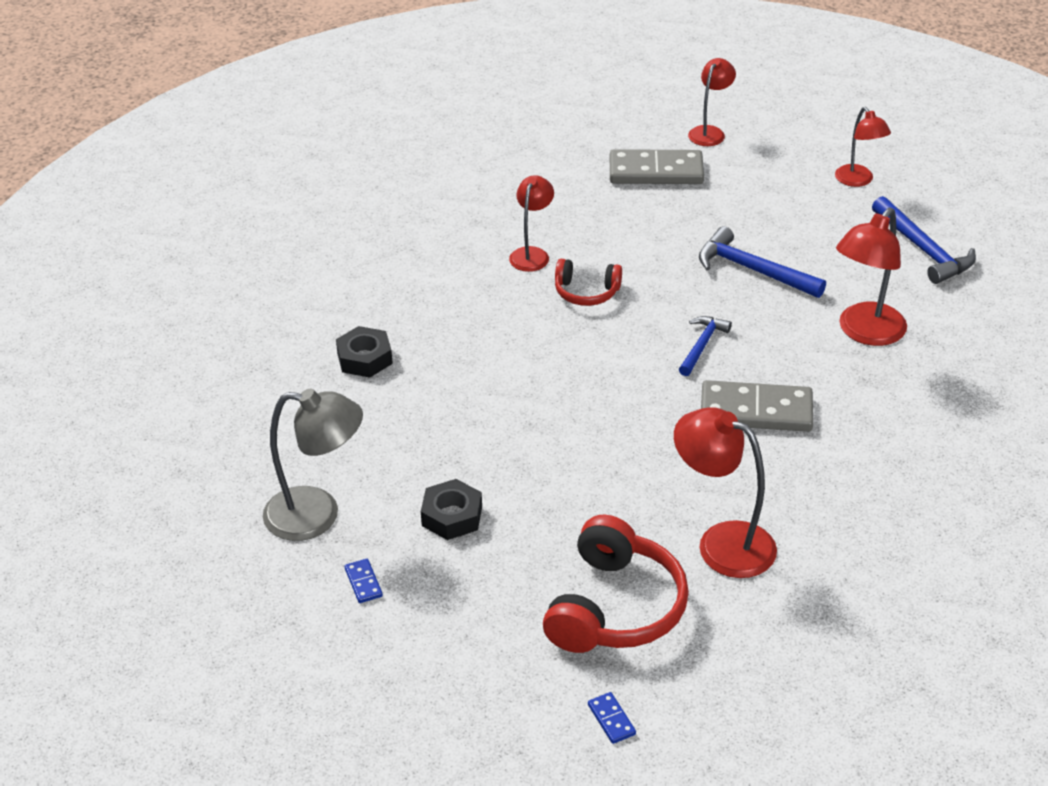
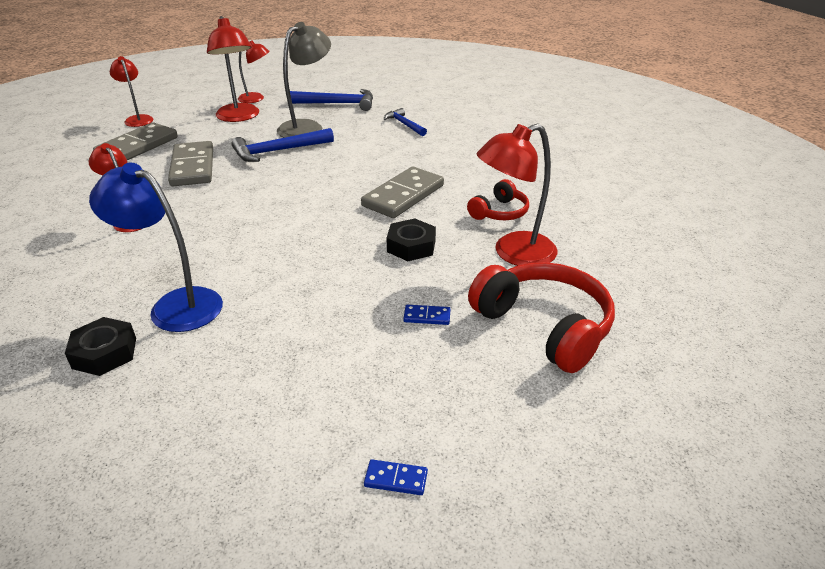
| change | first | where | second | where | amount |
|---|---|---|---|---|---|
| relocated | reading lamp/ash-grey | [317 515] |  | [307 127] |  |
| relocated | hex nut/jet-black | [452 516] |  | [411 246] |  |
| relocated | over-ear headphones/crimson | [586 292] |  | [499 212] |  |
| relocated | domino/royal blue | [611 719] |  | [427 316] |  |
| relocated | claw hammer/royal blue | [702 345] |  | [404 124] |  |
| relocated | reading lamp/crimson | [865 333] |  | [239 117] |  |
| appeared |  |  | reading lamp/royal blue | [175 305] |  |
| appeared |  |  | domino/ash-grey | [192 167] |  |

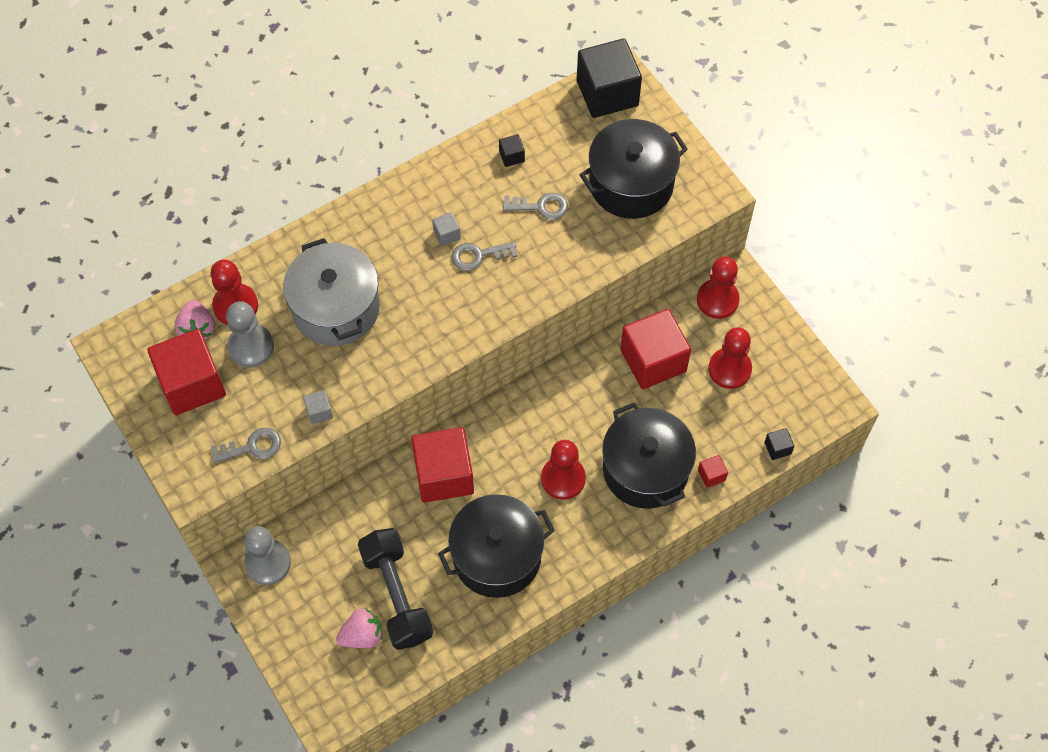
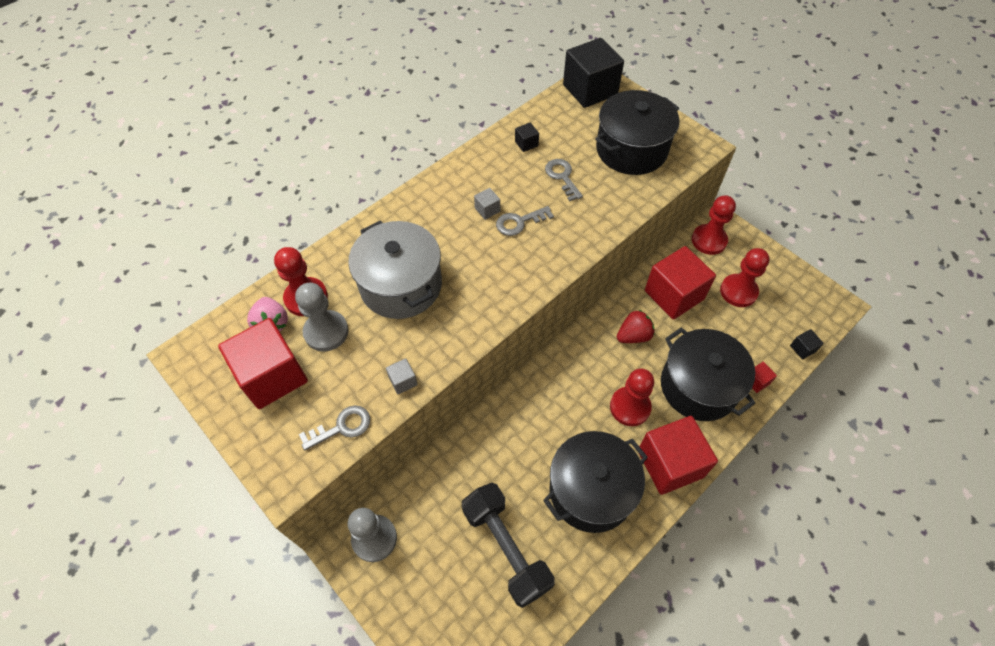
| change | first | where | second | where | amount |
|---|---|---|---|---|---|
| missing | berry/rose-pink | [362 635] |  |  |  |
| relocated | solid cube/crimson | [444 475] |  | [670 463] |  |
| spun | key/ash-grey | [541 206] |  | [562 177] | 105 degrees counterclockwise |
| appeared |  |  | berry/crimson | [633 336] |  |

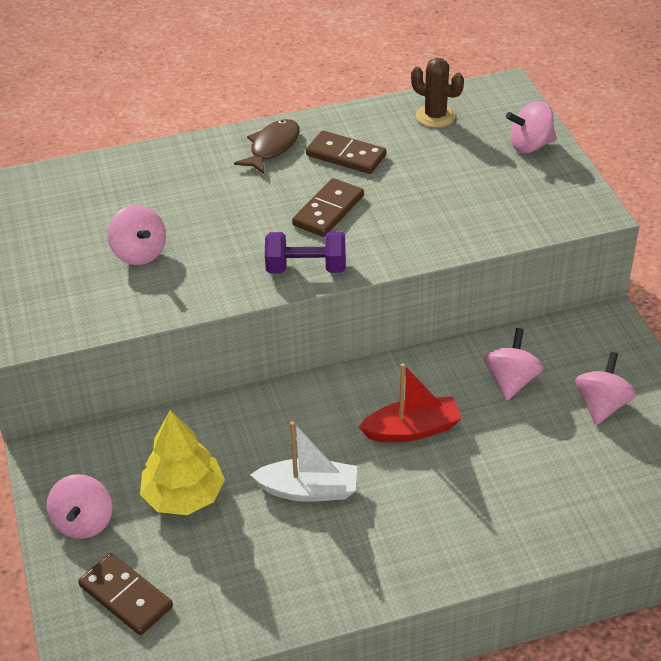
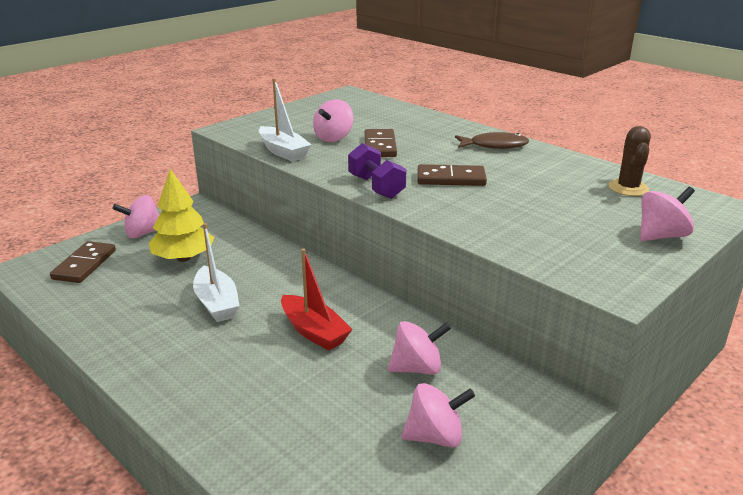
| change | first | where | second | where | amount |
|---|---|---|---|---|---|
| relocated | domino/dark brown | [346 155] |  | [380 146] |  |
| spun | toy top/rose-pink | [530 145] |  | [661 236] | 105 degrees clockwise |
| appeared |  |  | boat/snow-white | [283 152] |  |

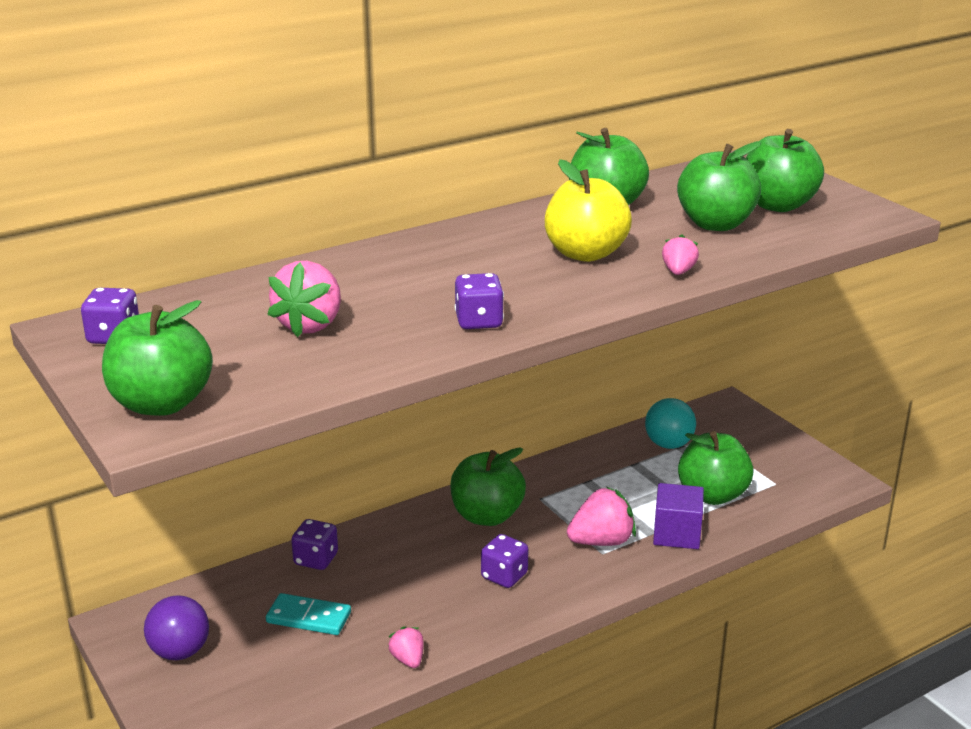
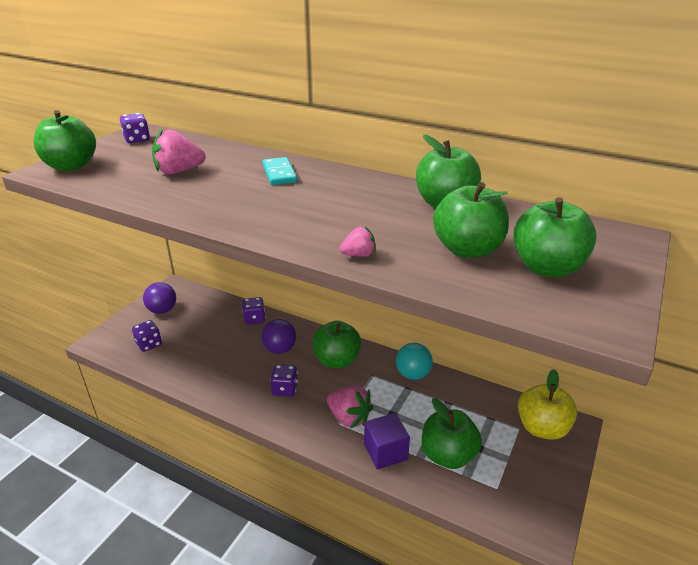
| change | first | where | second | where | amount |
|---|---|---|---|---|---|
| relocated | domino/teal | [308 618] |  | [279 174] |  |
| missing | berry/rose-pink | [408 659] |  |  |  |
| relocated | die/violet | [479 321] |  | [149 344] |  |
| relocated | apple fruit/bright yellow | [585 253] |  | [542 428] |  |
| relocated | play ball/teal | [668 444] |  | [413 374] |  |
| appeared |  |  | play ball/violet | [280 349] |  |

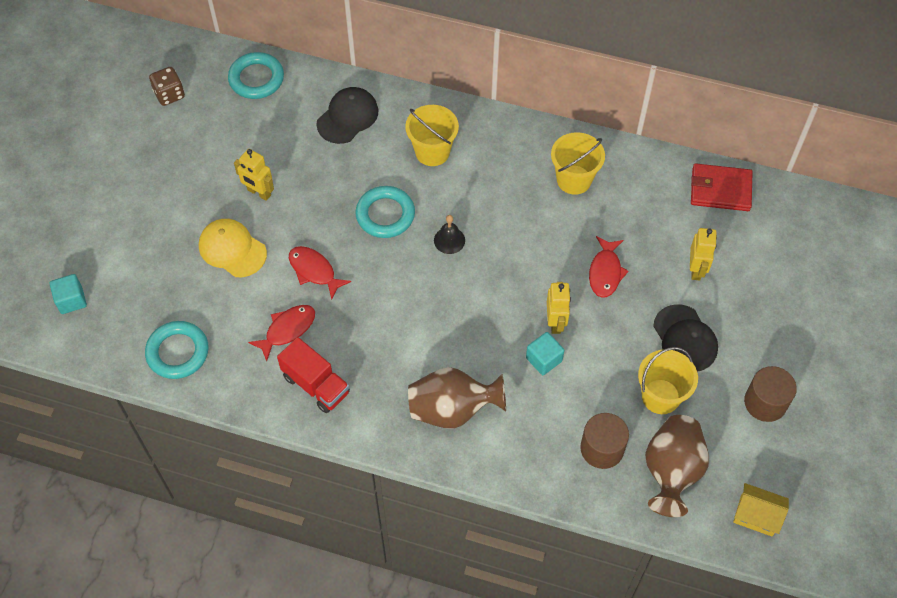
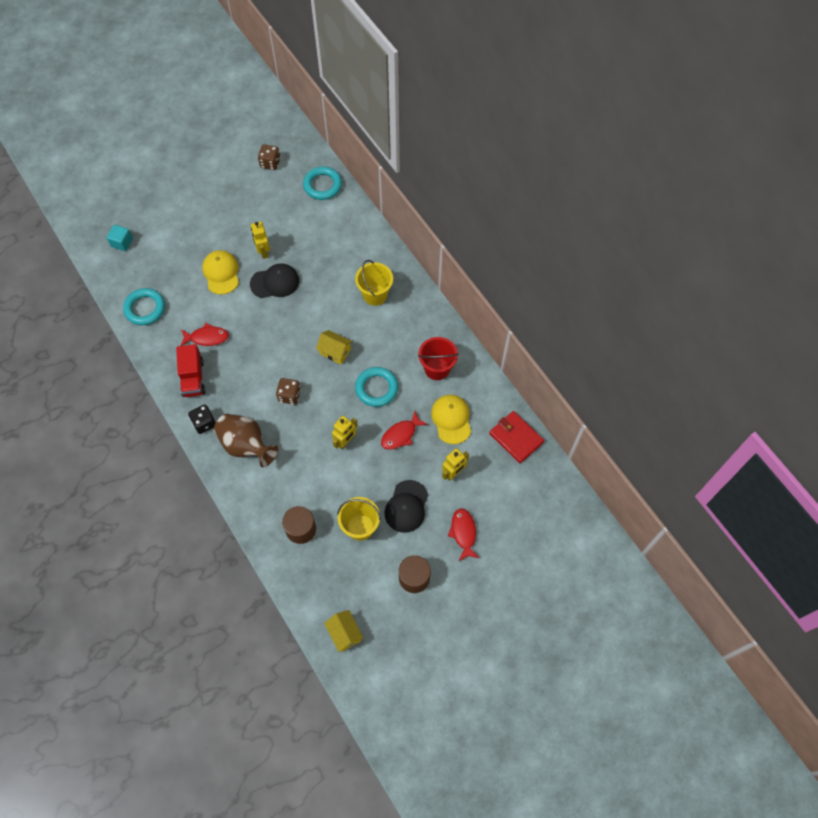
| change | first | where | second | where | amount |
|---|---|---|---|---|---|
| relocated | toy fish/crimson | [314 271] |  | [463 533] |  |
| relocated | cap/jet-black | [347 117] |  | [275 282] |  |
| relocated | torus/teal | [385 215] |  | [376 388] |  |
| exchanged | hand bell/jet-black | [449 240] | toy house/bright yellow | [335 352] |  |
| missing | solid cube/teal | [544 359] |  |  |  |
| colour | sand bucket/bright yellow | [574 180] | sand bucket/crimson | [437 368] |  |
| missing | vase/dark brown | [671 472] |  |  |  |
| appeared |  |  | die/jet-black | [204 423] |  |
| appeared |  |  | die/dark brown | [289 395] |  |
| appeared |  |  | cap/bright yellow | [451 419] |  |

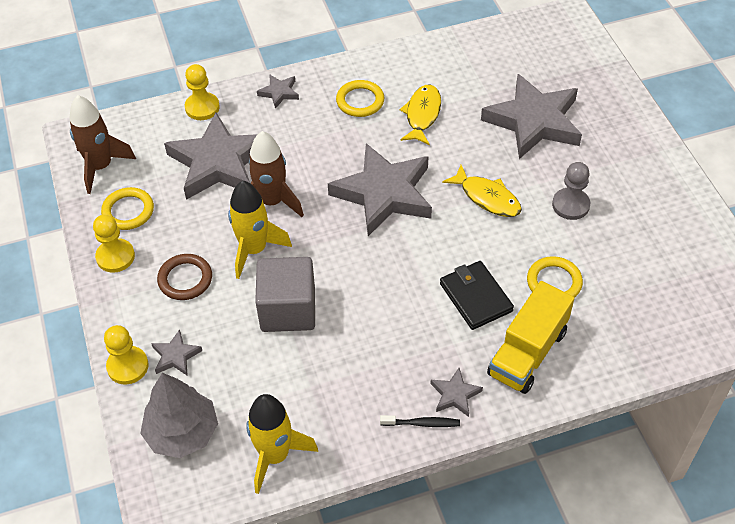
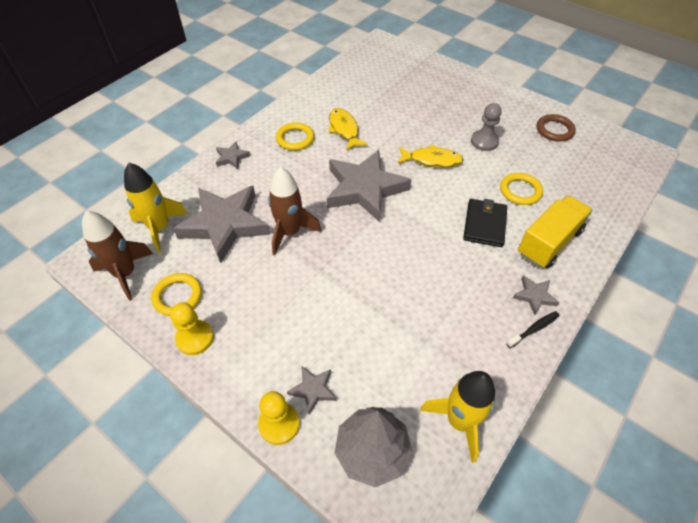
| change | first | where | second | where | amount |
|---|---|---|---|---|---|
| relocated | torus/dark brown | [185 279] |  | [554 130] |  |
| missing | game pawn/bright yellow | [202 107] |  |  |  |
| relocated | spaceship/bright yellow | [254 250] |  | [160 228] |  |
| missing | solid cube/ash-grey | [288 309] |  |  |  |
| spun | card wallet/jet-black | [475 297] |  | [484 224] | 75 degrees clockwise |
| missing | star/ash-grey | [534 121] |  |  |  |
| spun | truck/bright yellow | [527 352] |  | [549 242] | 135 degrees counterclockwise |

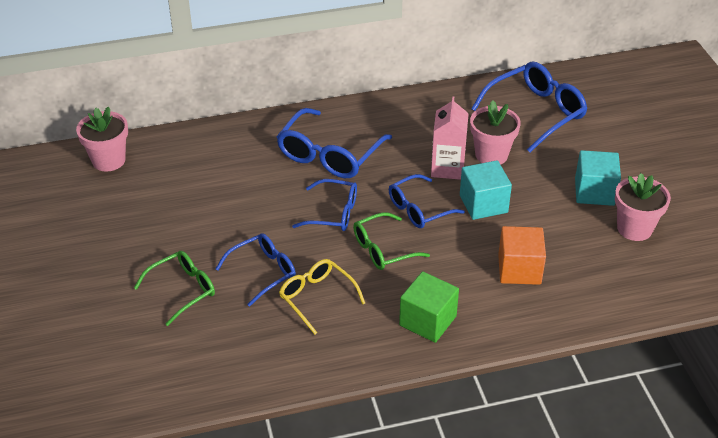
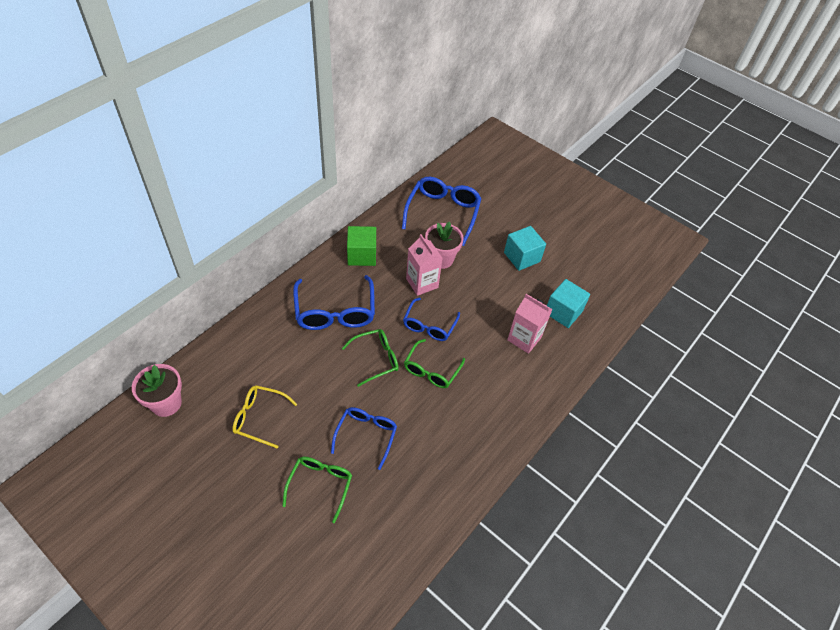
| change | first | where | second | where | amount |
|---|---|---|---|---|---|
| relocated | spectacles/bright yellow | [316 297] |  | [259 418] |  |
| colour | spectacles/royal blue | [334 213] | spectacles/green | [376 359] |  |
| relocated | solid cube/green | [428 321] |  | [362 255] |  |
| relocated | solid cube/teal | [483 204] |  | [563 312] |  |
| exchanged | solid cube/bright orange | [519 269] | juice carton/rose-pink | [524 338] |  |
| missing | plant pot/rose-pink | [634 228] |  |  |  |

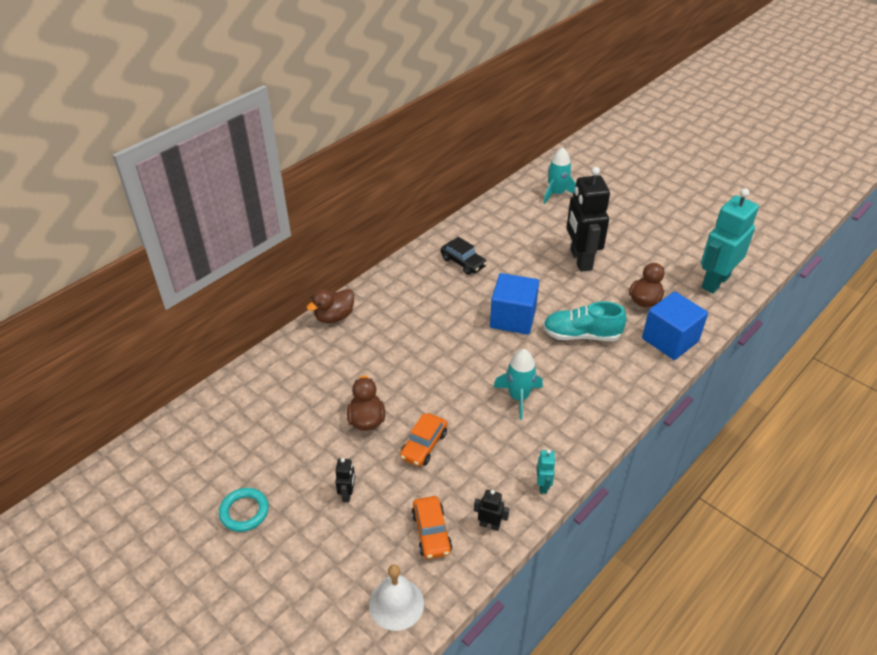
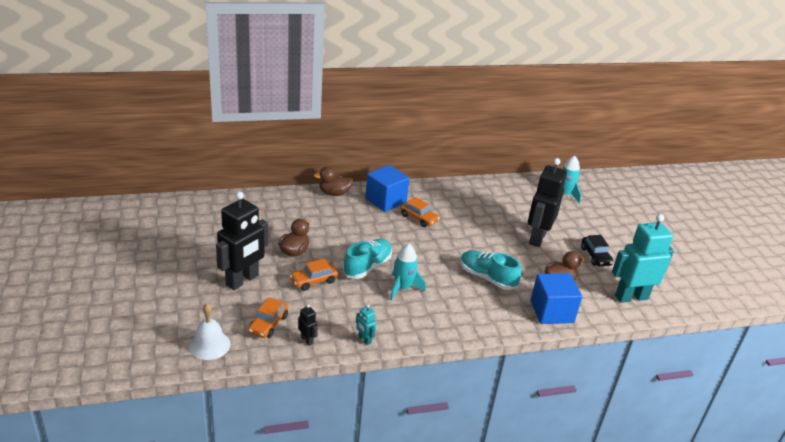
| change | first | where | second | where | amount |
|---|---|---|---|---|---|
| missing | torus/teal | [244 512] |  |  |  |
| size | robot/jet-black | [347 494] |  | [242 280] | x2.41 |
| relocated | car/jet-black | [463 262] |  | [595 256] |  |
| relocated | solid cube/royal blue | [513 318] |  | [385 200] |  |
| spun | robot/teal | [543 485] |  | [364 340] | 105 degrees clockwise |
| appeared |  |  | lace-up shoe/teal | [367 266] |  |
| appeared |  |  | car/bright orange | [418 218] |  |

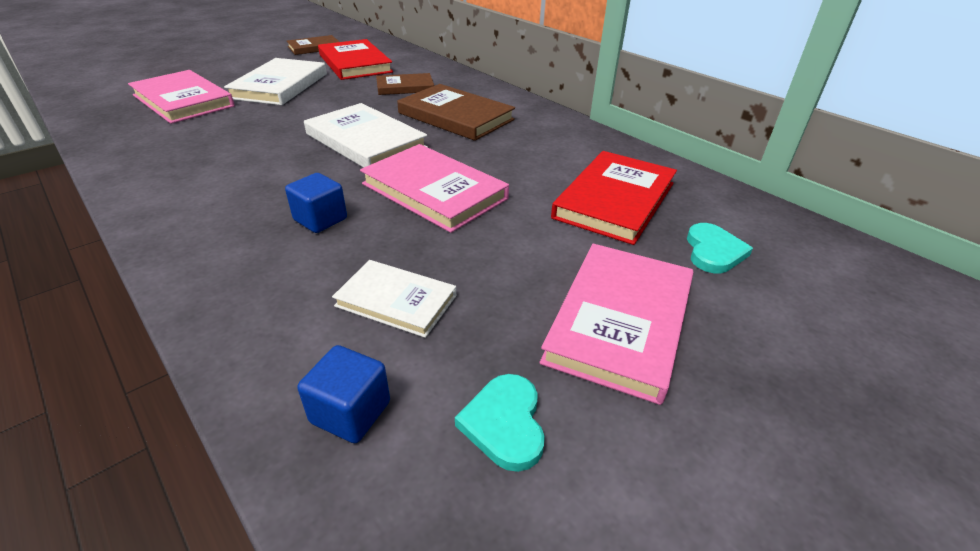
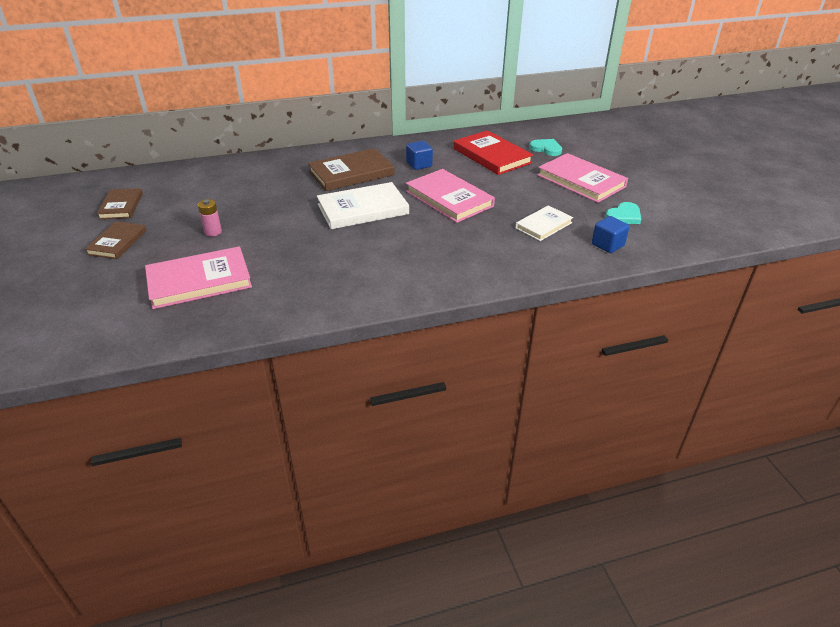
| change | first | where | second | where | amount |
|---|---|---|---|---|---|
| exchanged | hardback/snow-white | [280 86] | AA battery/rose-pink | [213 232] |  |
| relocated | solid cube/royal blue | [320 219] |  | [419 164] |  |
| missing | hardback/crimson | [355 63] |  |  |  |
| spun | hardback/rose-pink | [434 191] |  | [449 199] | 75 degrees clockwise |
| relocated | hardback/dark brown | [405 87] |  | [117 242] |  |
| spun | heart/teal | [504 423] |  | [624 216] | 60 degrees counterclockwise |

